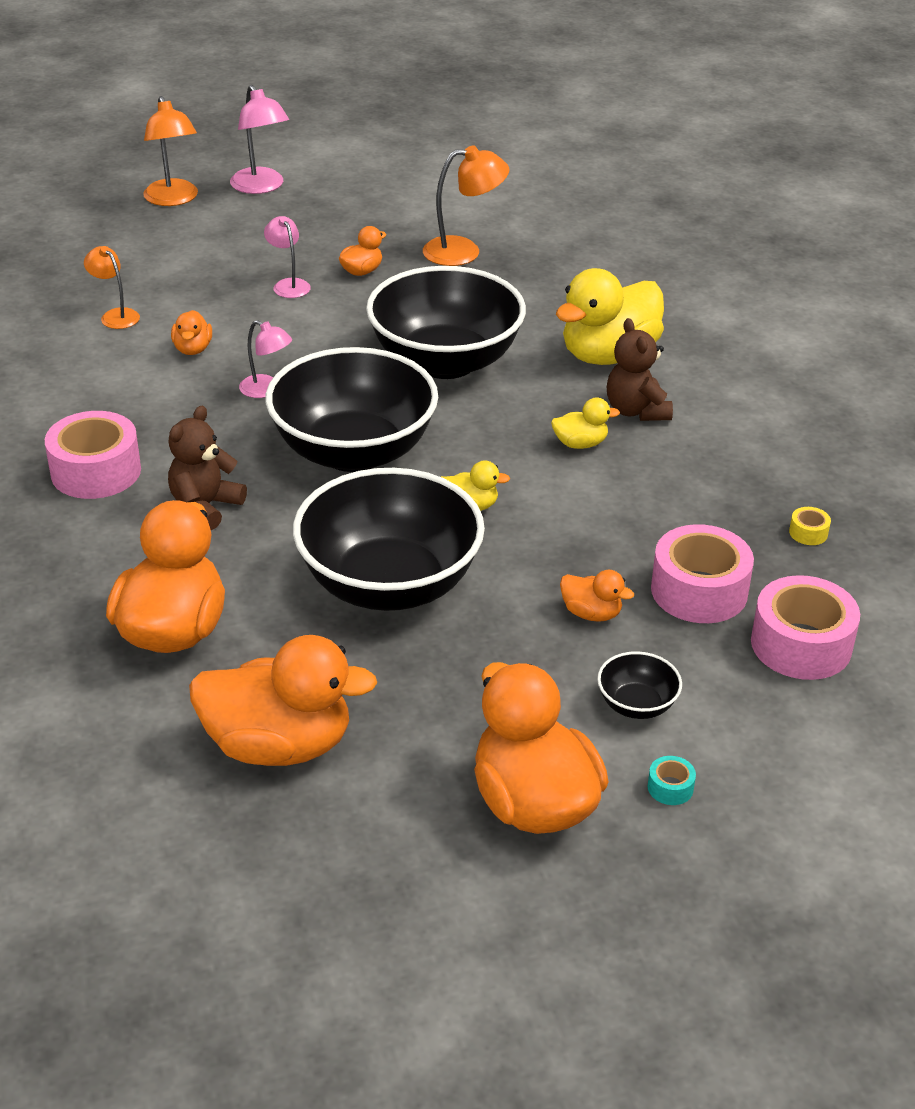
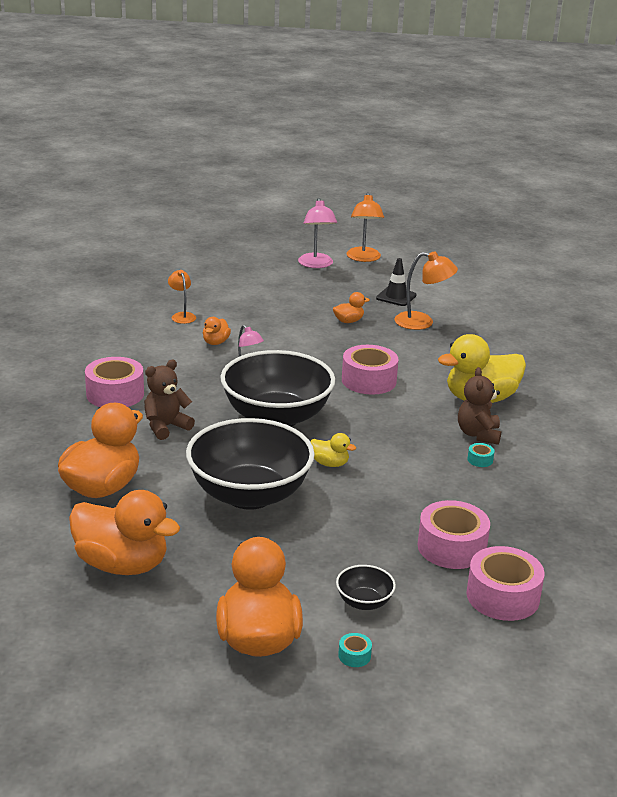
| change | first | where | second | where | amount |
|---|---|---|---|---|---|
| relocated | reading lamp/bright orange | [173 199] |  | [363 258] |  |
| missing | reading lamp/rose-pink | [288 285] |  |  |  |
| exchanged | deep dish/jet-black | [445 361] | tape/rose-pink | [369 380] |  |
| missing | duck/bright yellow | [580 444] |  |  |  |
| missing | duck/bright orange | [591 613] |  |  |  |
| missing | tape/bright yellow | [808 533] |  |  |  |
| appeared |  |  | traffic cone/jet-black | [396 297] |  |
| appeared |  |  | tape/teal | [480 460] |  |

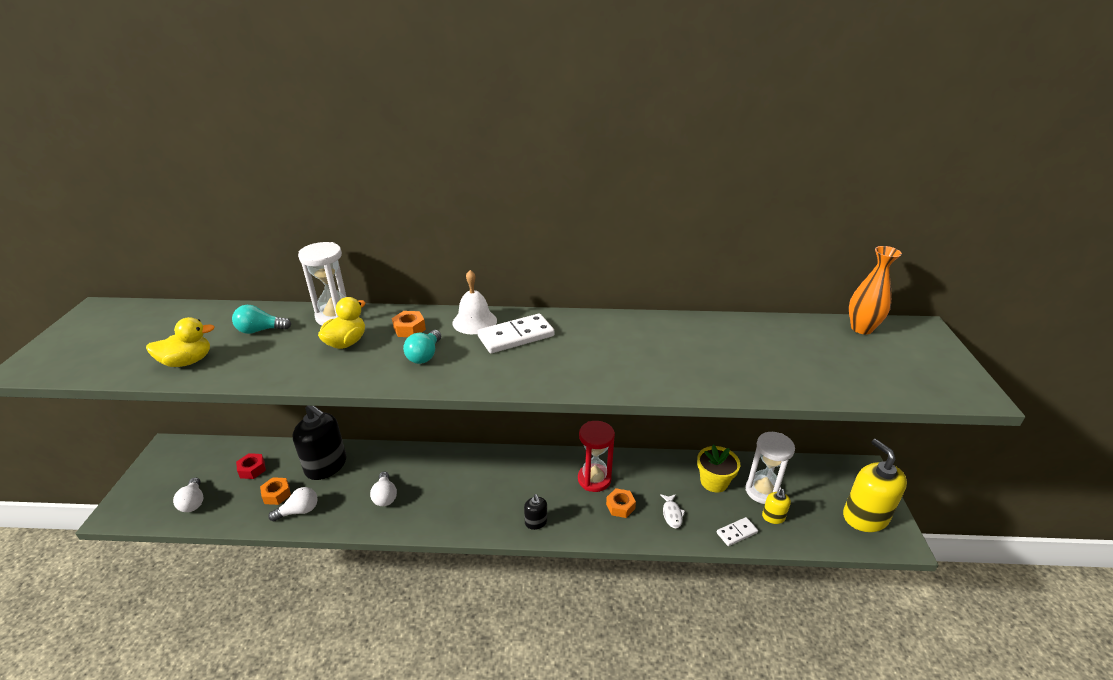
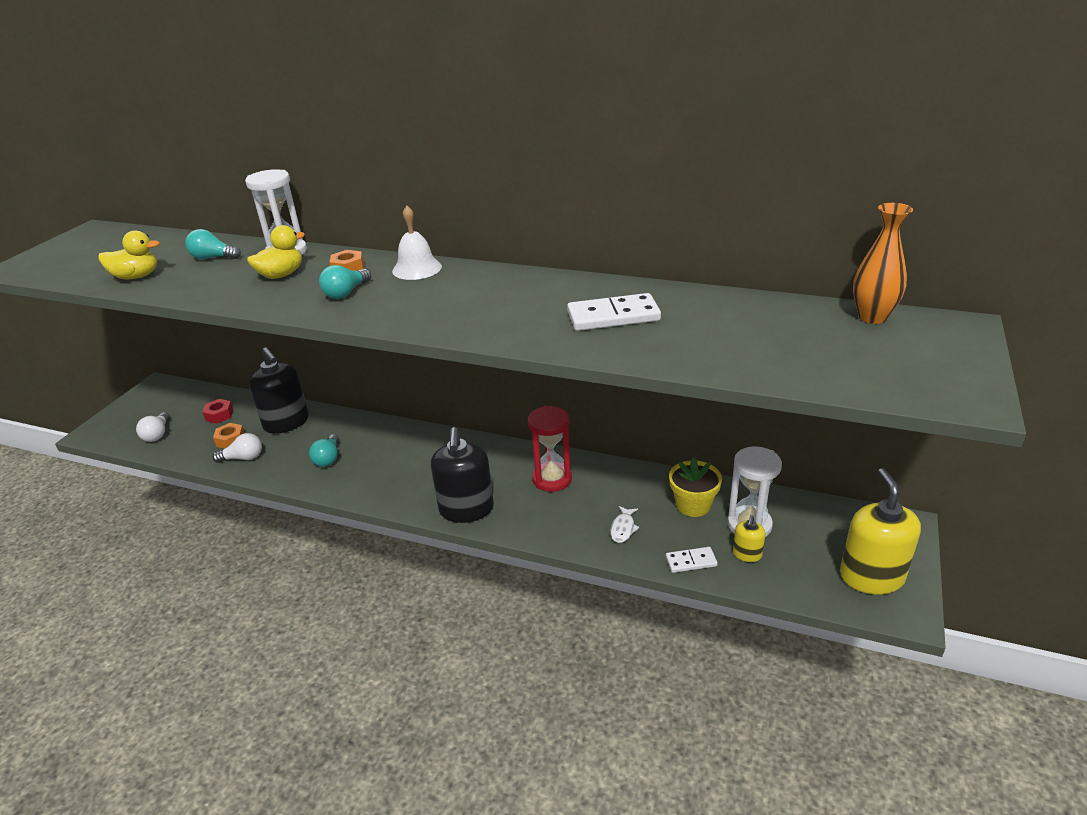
| change | first | where | second | where | amount |
|---|---|---|---|---|---|
| colour | lightbulb/snow-white | [385 496] | lightbulb/teal | [328 458] |  |
| relocated | domino/snow-white | [516 336] |  | [613 316] |  |
| size | soap dispenser/jet-black | [536 522] |  | [466 509] | x2.11 |
| missing | hex nut/bright orange | [620 506] |  |  |  |

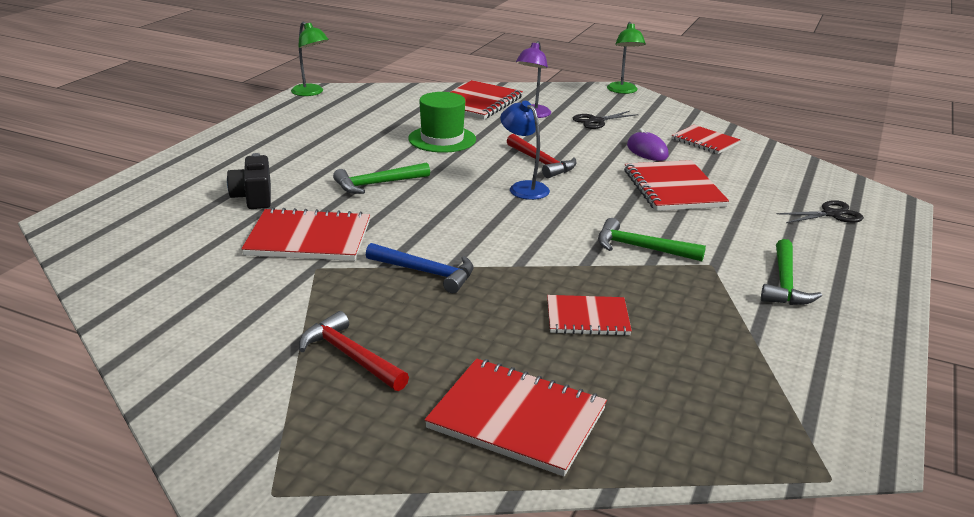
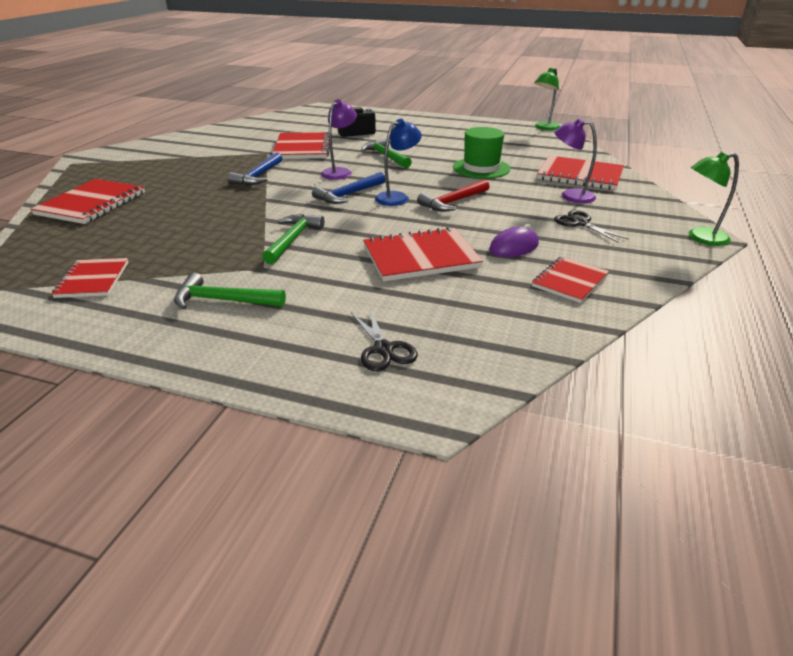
| change | first | where | second | where | amount |
|---|---|---|---|---|---|
| missing | claw hammer/crimson | [350 356] |  |  |  |
| relocated | notepad/crimson | [587 318] |  | [92 280] |  |
| appeared |  |  | claw hammer/royal blue | [348 195] |  |
| appeared |  |  | reading lamp/violet | [340 172] |  |

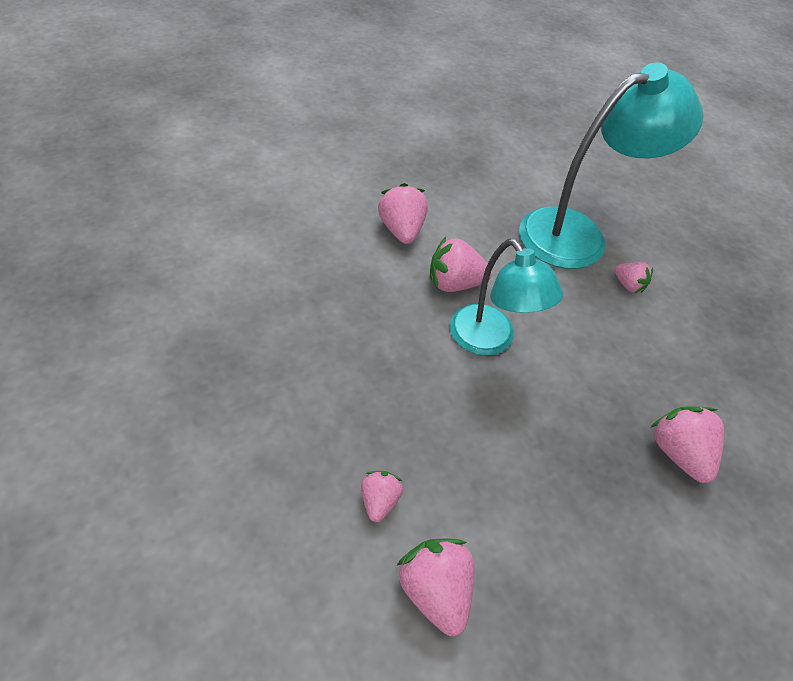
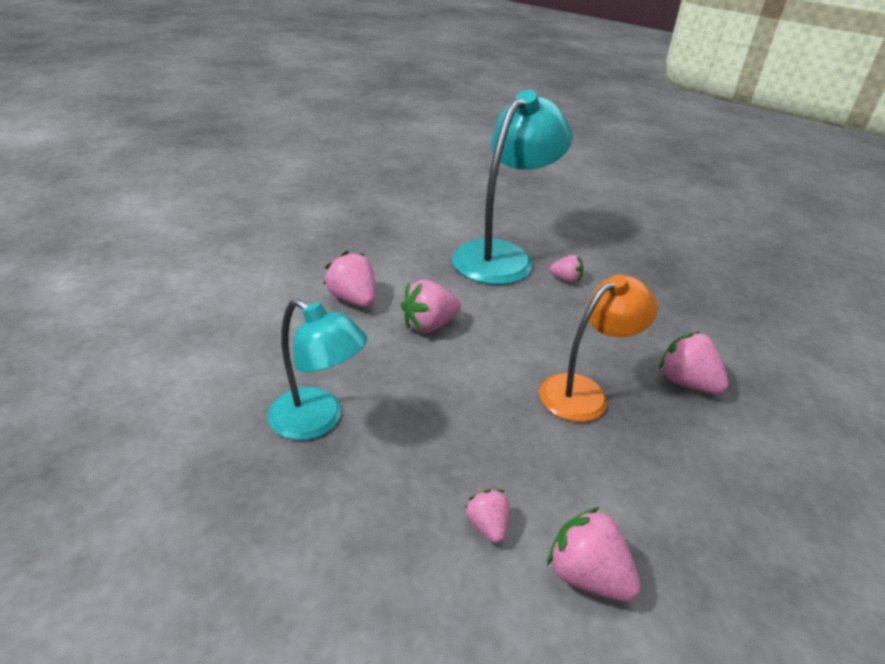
| change | first | where | second | where | amount |
|---|---|---|---|---|---|
| relocated | reading lamp/teal | [489 340] |  | [317 421] |  |
| appeared |  |  | reading lamp/bright orange | [584 392] |  |

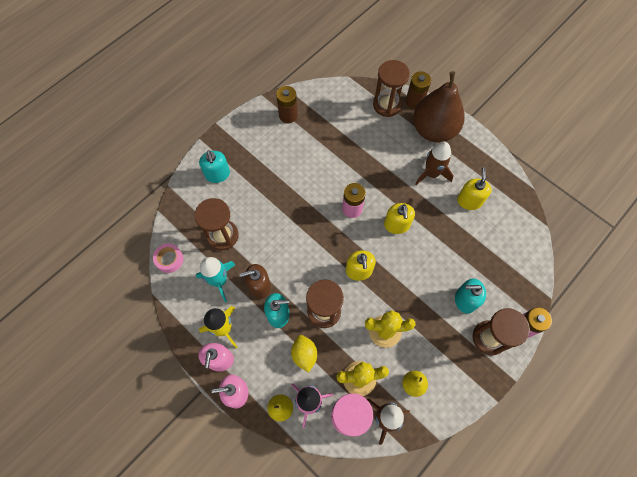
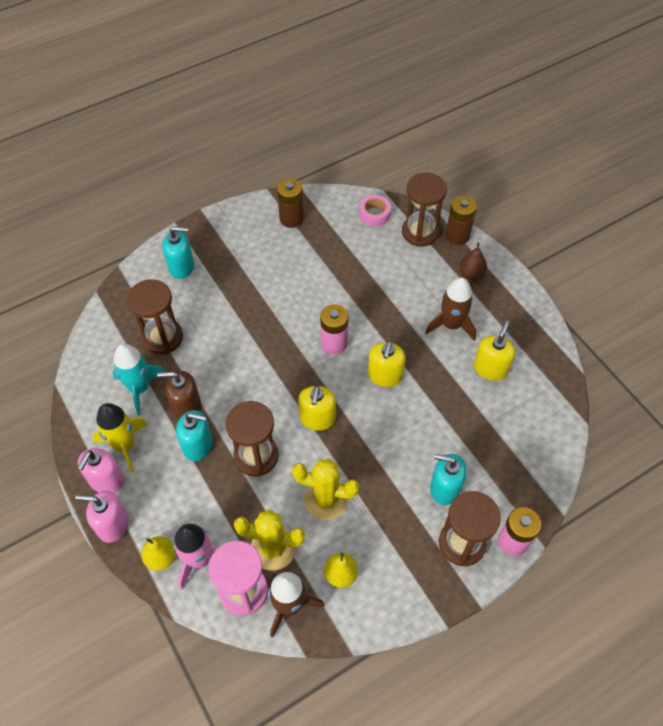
| change | first | where | second | where | amount |
|---|---|---|---|---|---|
| relocated | tape/rose-pink | [169 259] |  | [374 215] |  |
| spun | soap dispenser/teal | [217 174] |  | [181 267] | 90 degrees counterclockwise |
| missing | lemon/bright yellow | [304 354] |  |  |  |
| size | pear fruit/dark brown | [433 130] |  | [471 274] | x0.42 |

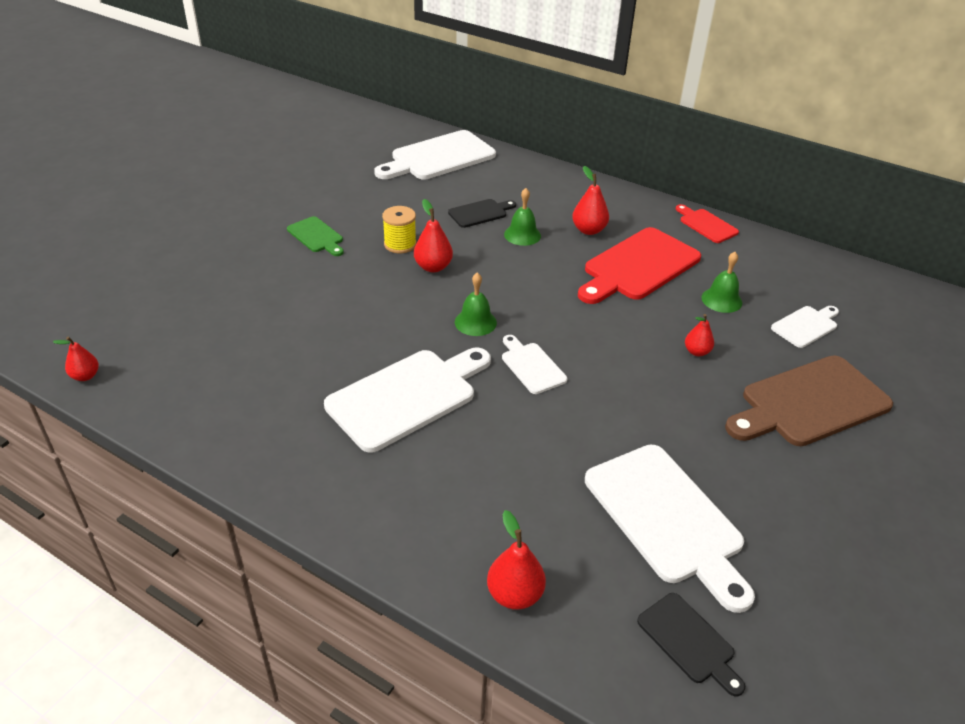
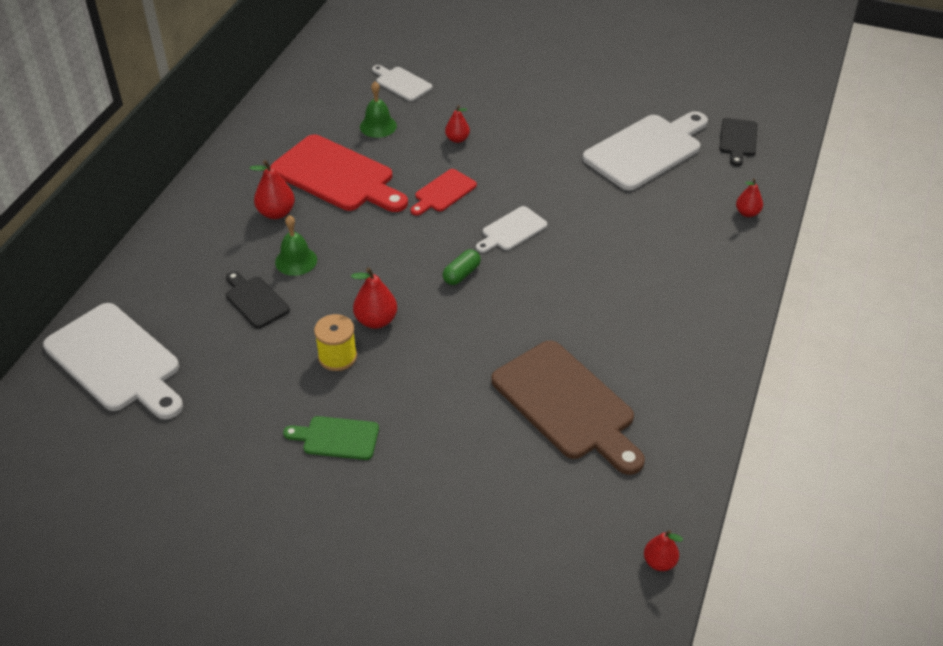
| change | first | where | second | where | amount |
|---|---|---|---|---|---|
| spun | bread board/green | [316 236] |  | [337 438] | 120 degrees counterclockwise |
| missing | bread board/snow-white | [407 396] |  |  |  |
| exchanged | hand bell/green | [475 322] | pill shape/green | [461 274] |  |
| size | pear fruit/crimson | [514 594] |  | [747 213] | x0.66 |
| spun | bread board/jet-black | [689 641] |  | [738 139] | 150 degrees clockwise |
| relocated | bread board/crimson | [706 225] |  | [443 192] |  |
| relocated | bread board/dark brown | [809 403] |  | [567 404] |  |

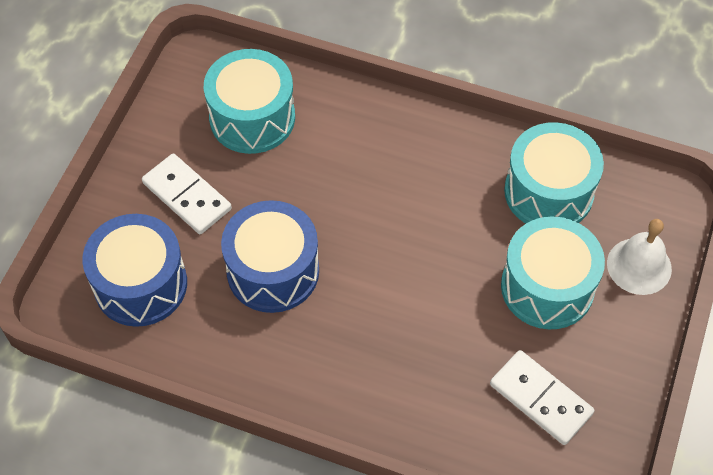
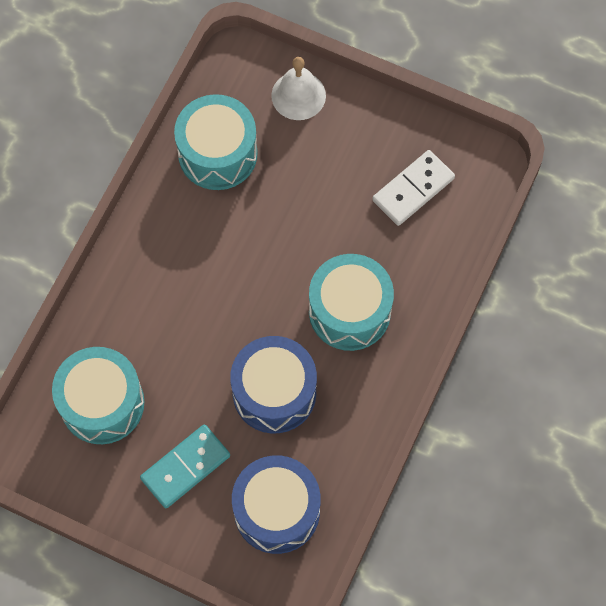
| change | first | where | second | where | amount |
|---|---|---|---|---|---|
| colour | domino/snow-white | [187 196] | domino/teal | [185 467] |  |
| relocated | snare drum/teal | [547 287] |  | [349 311] |  |

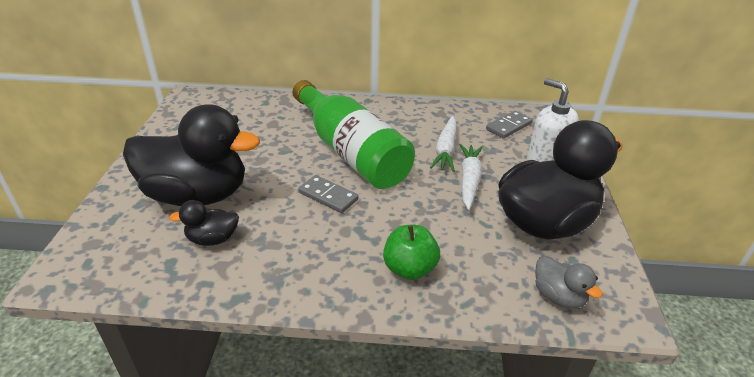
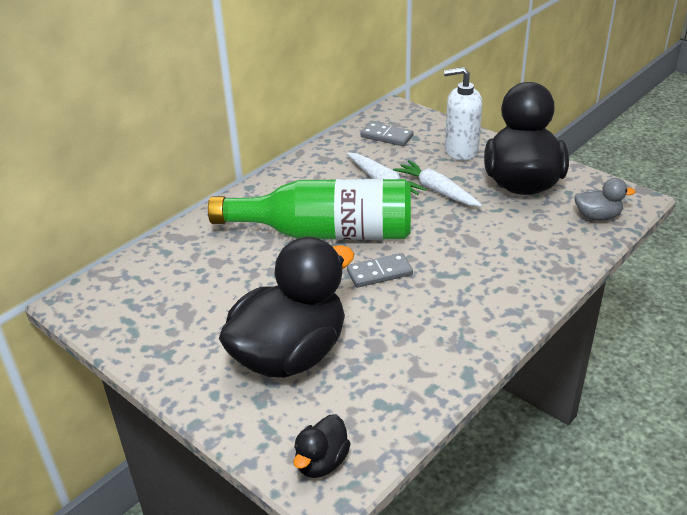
| change | first | where | second | where | amount |
|---|---|---|---|---|---|
| relocated | duck/jet-black | [212 239] |  | [321 462] |  |
| missing | apple fruit/green | [409 269] |  |  |  |
| spun | domino/ash-grey | [509 126] |  | [387 136] | 60 degrees counterclockwise |

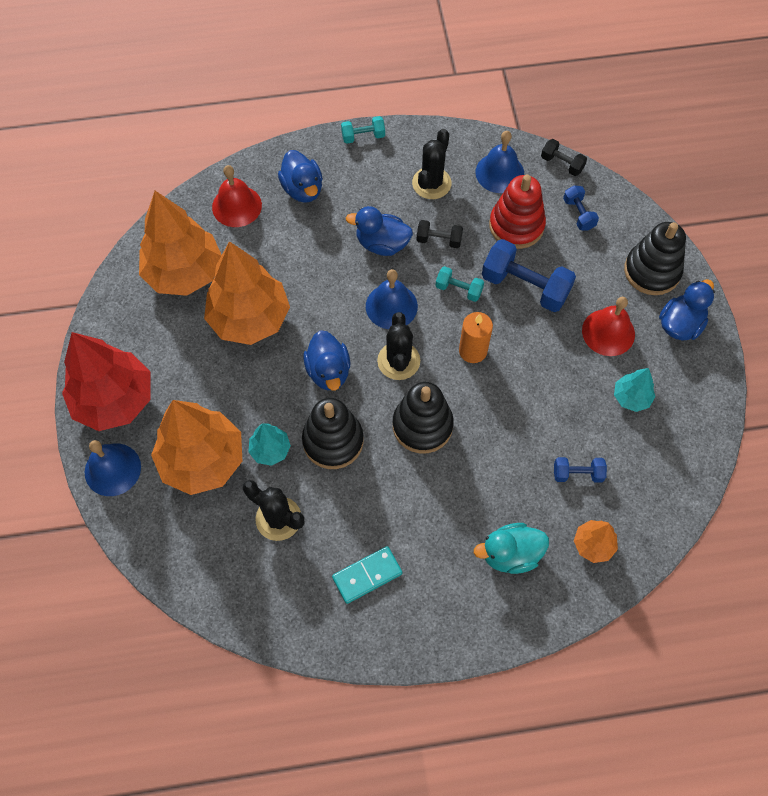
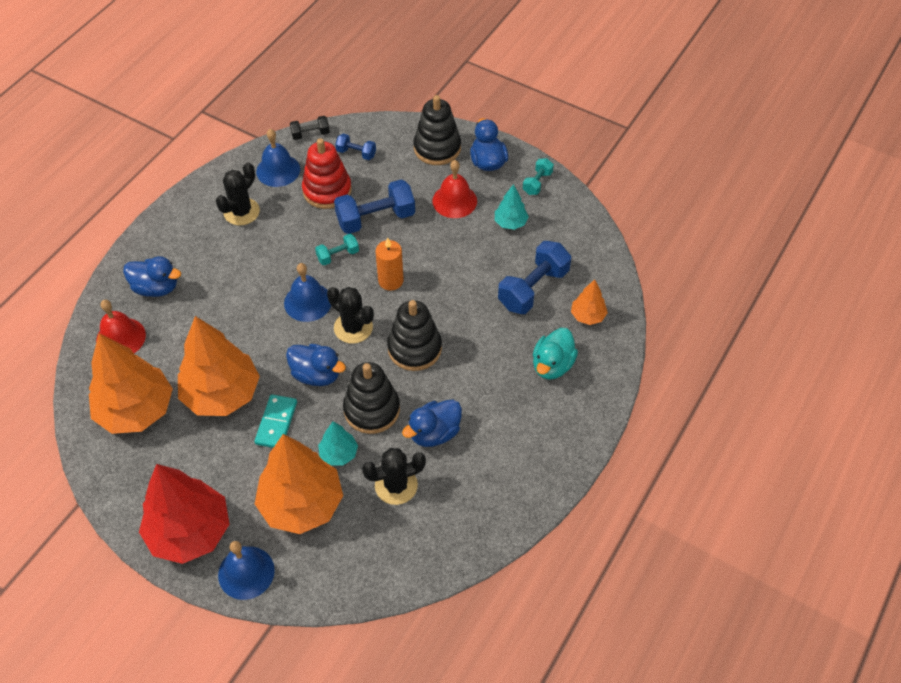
| change | first | where | second | where | amount |
|---|---|---|---|---|---|
| relocated | domino/teal | [367 575] |  | [276 423] |  |
| relocated | hand weight/teal | [363 136] |  | [537 183] |  |
| relocated | duck/royal blue | [382 244] |  | [434 433] |  |
| spun | cactus/jet-black | [431 183] |  | [241 212] | 60 degrees clockwise |
| missing | hand weight/jet-black | [439 240] |  |  |  |
| size | hand weight/royal blue | [577 474] |  | [533 289] | x1.90 |

